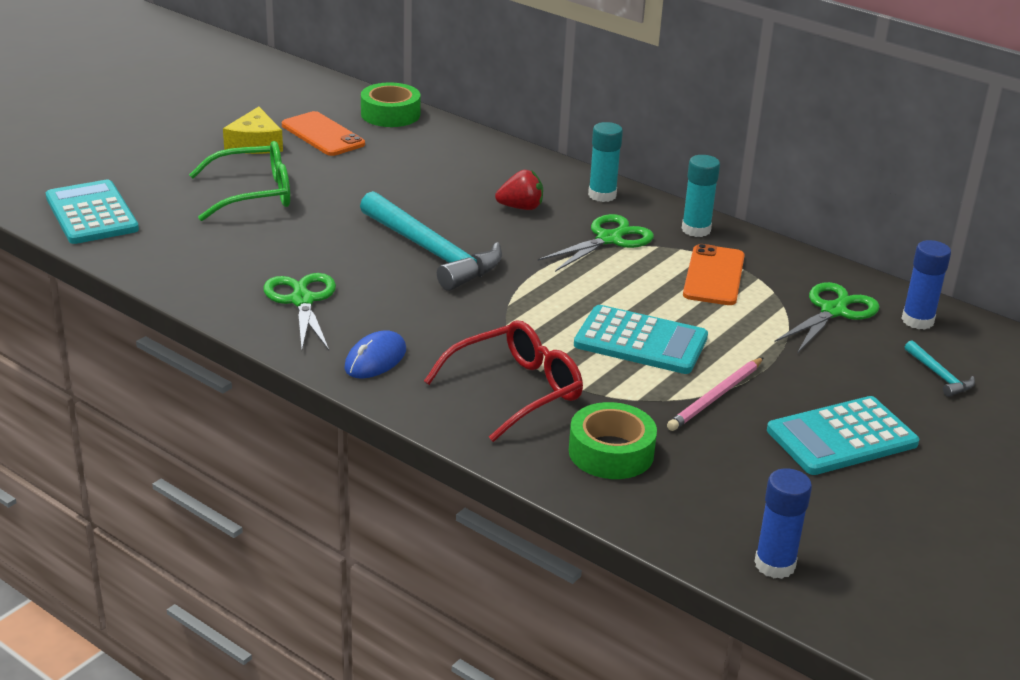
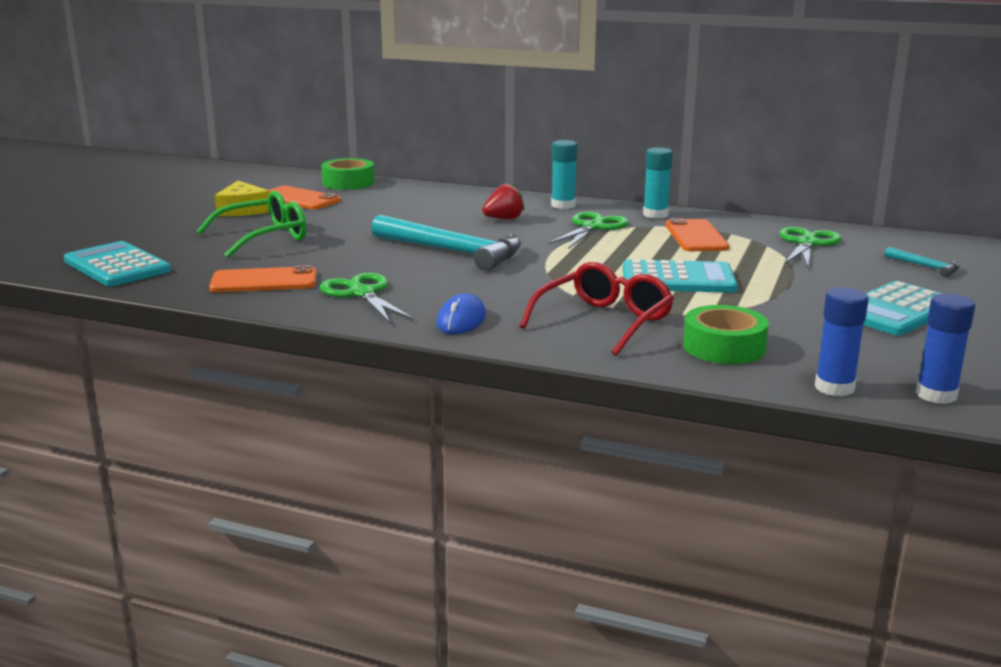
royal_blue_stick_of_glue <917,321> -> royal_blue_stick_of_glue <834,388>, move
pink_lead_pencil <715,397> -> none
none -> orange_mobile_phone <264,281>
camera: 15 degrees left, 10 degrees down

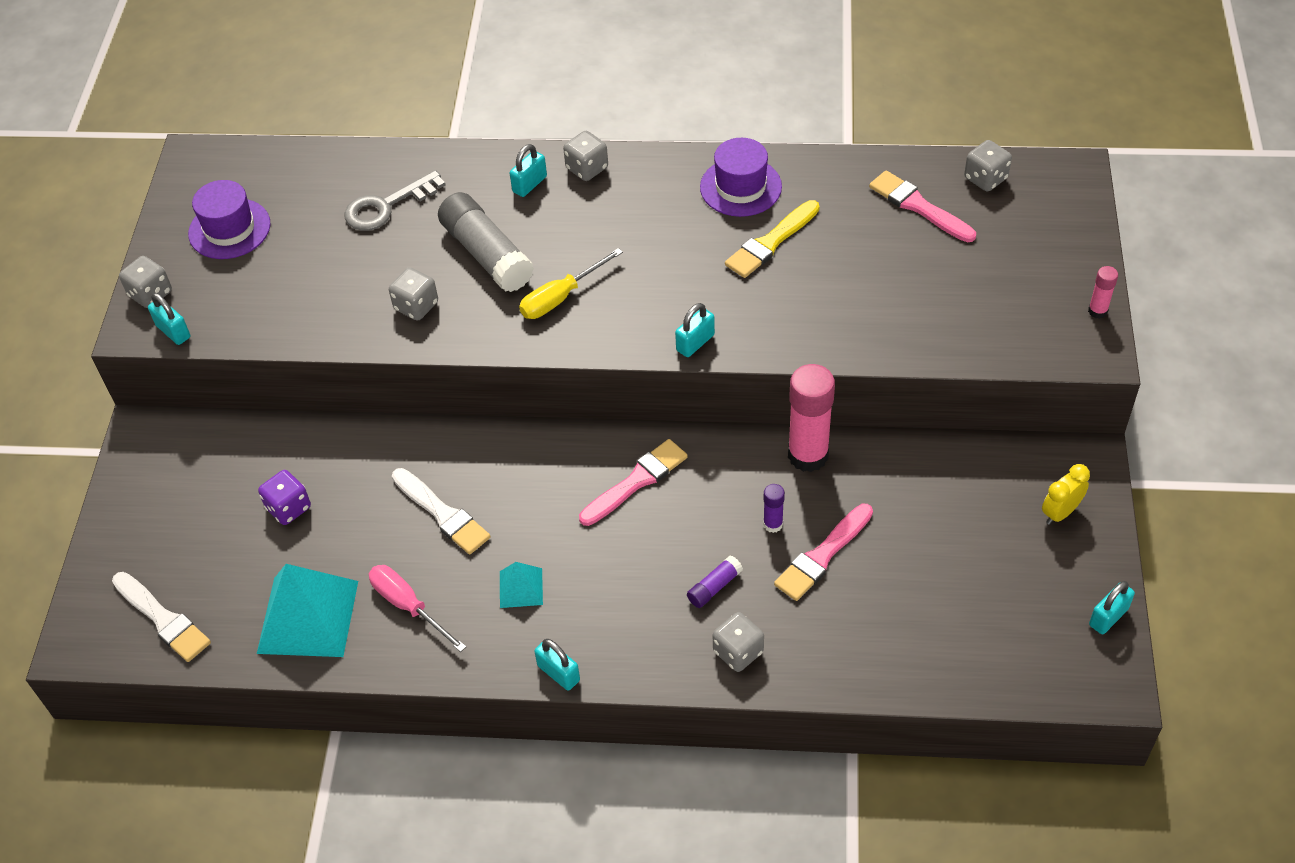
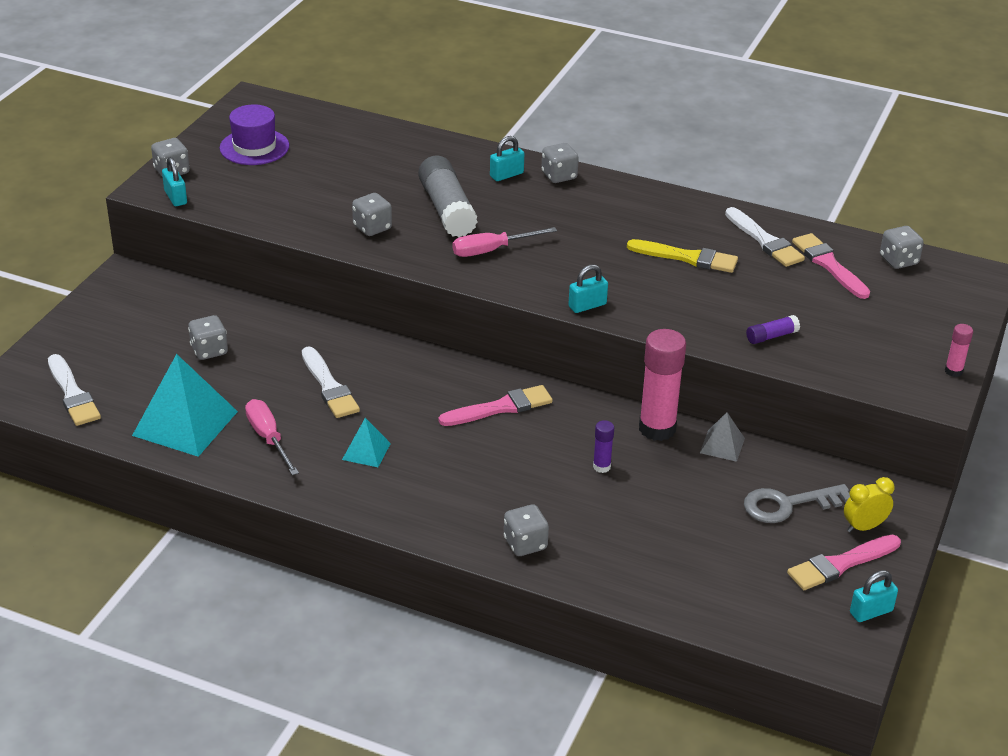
royal_purple_hat <740,187> -> none
grey_key <387,206> -> grey_key <788,505>, move
golden_paint_brush <771,242> -> golden_paint_brush <687,258>, 135 degrees counterclockwise
golden_hand_screwdriver <560,297> -> pink_hand_screwdriver <491,250>
royal_purple_die <288,508> -> grey_die <209,350>
pink_paint_brush <822,555> -> pink_paint_brush <840,564>, move
royal_purple_stick_of_glue <714,587> -> royal_purple_stick_of_glue <771,336>, move
aqua_padlock <558,673> -> none
none -> white_paint_brush <765,241>
none -> grey_solid_pyramid <722,445>
camera: 15 degrees right, 15 degrees down

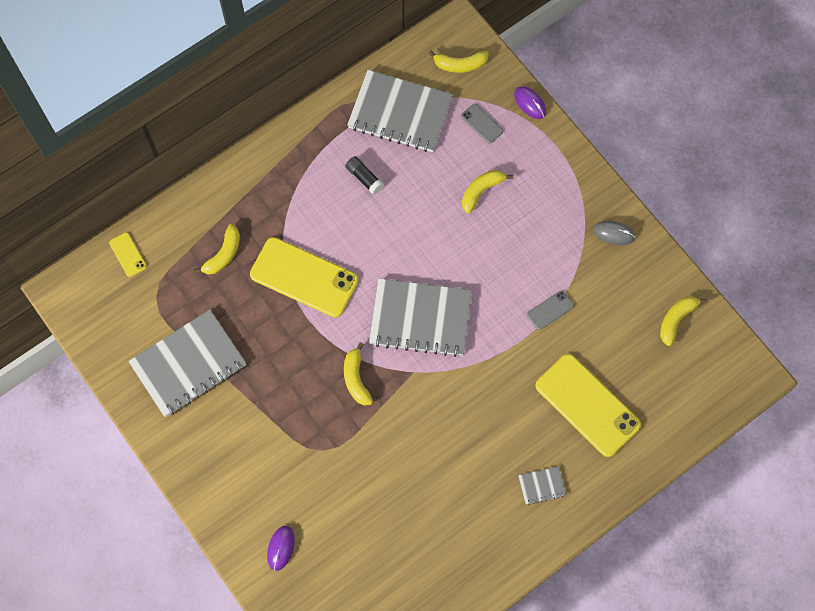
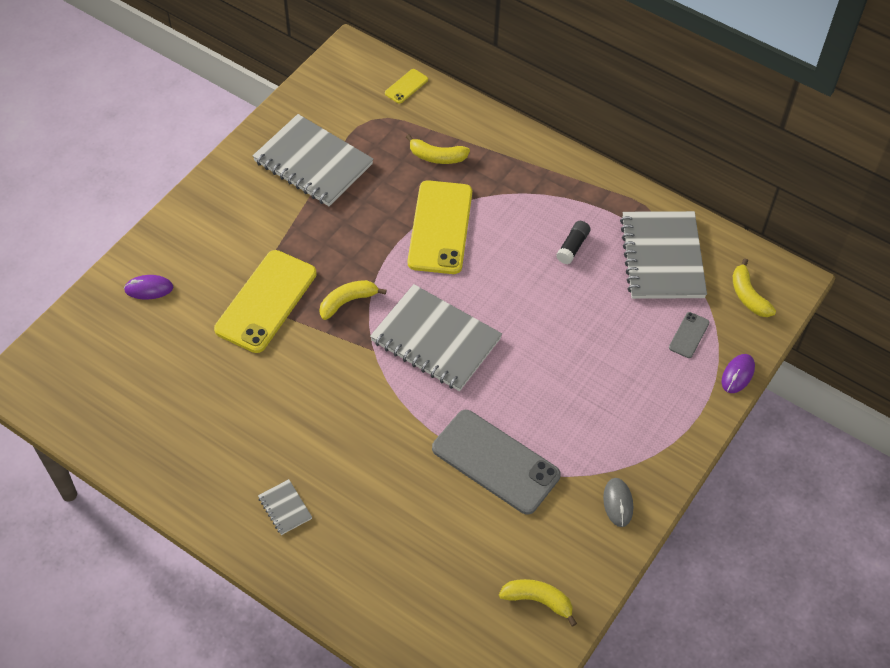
golden_toy_banana <481,191> -> none
grey_notepad <420,318> -> grey_notepad <435,340>, 45 degrees counterclockwise
grey_mobile_phone <550,310> -> grey_mobile_phone <495,461>, x2.28
golden_mobile_phone <587,405> -> golden_mobile_phone <266,301>, move
camera: 70 degrees right, 15 degrees down

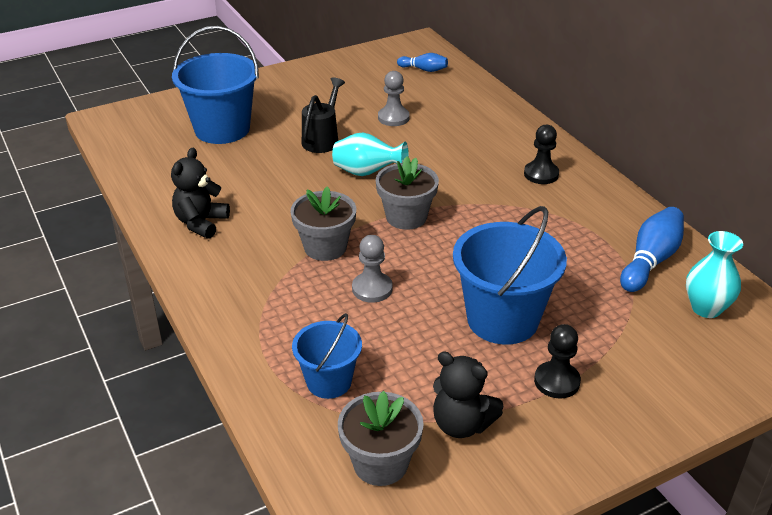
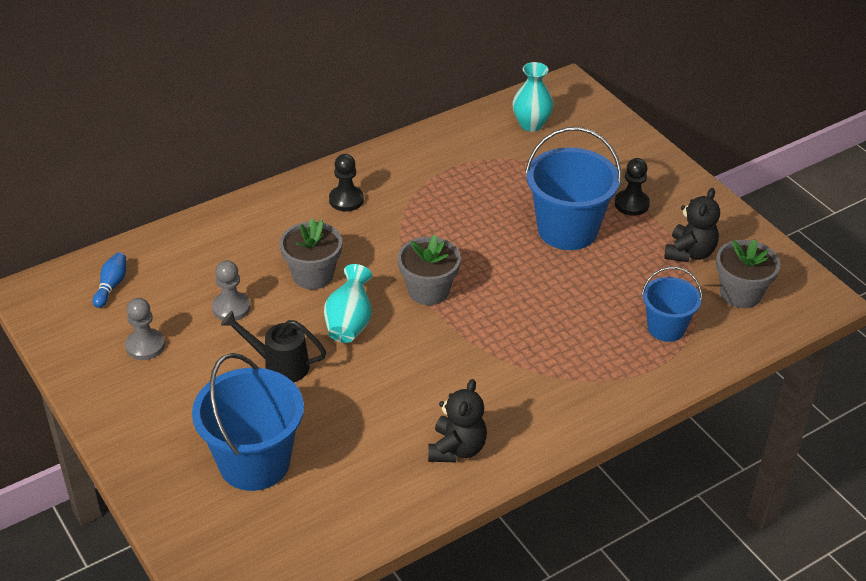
jet-black_teddy <201,223> -> jet-black_teddy <457,449>, 90 degrees counterclockwise
grey_flower_pot <325,247> -> grey_flower_pot <313,275>, move
royal_blue_tenpin <650,261> -> none
grey_game_pawn <372,289> -> grey_game_pawn <145,346>, move
camera: 95 degrees left, 5 degrees up

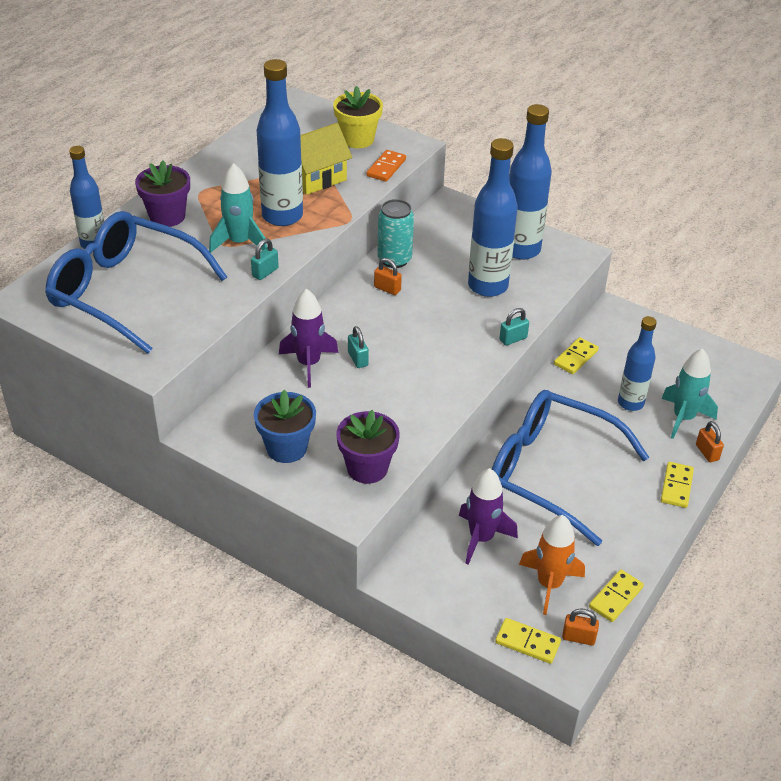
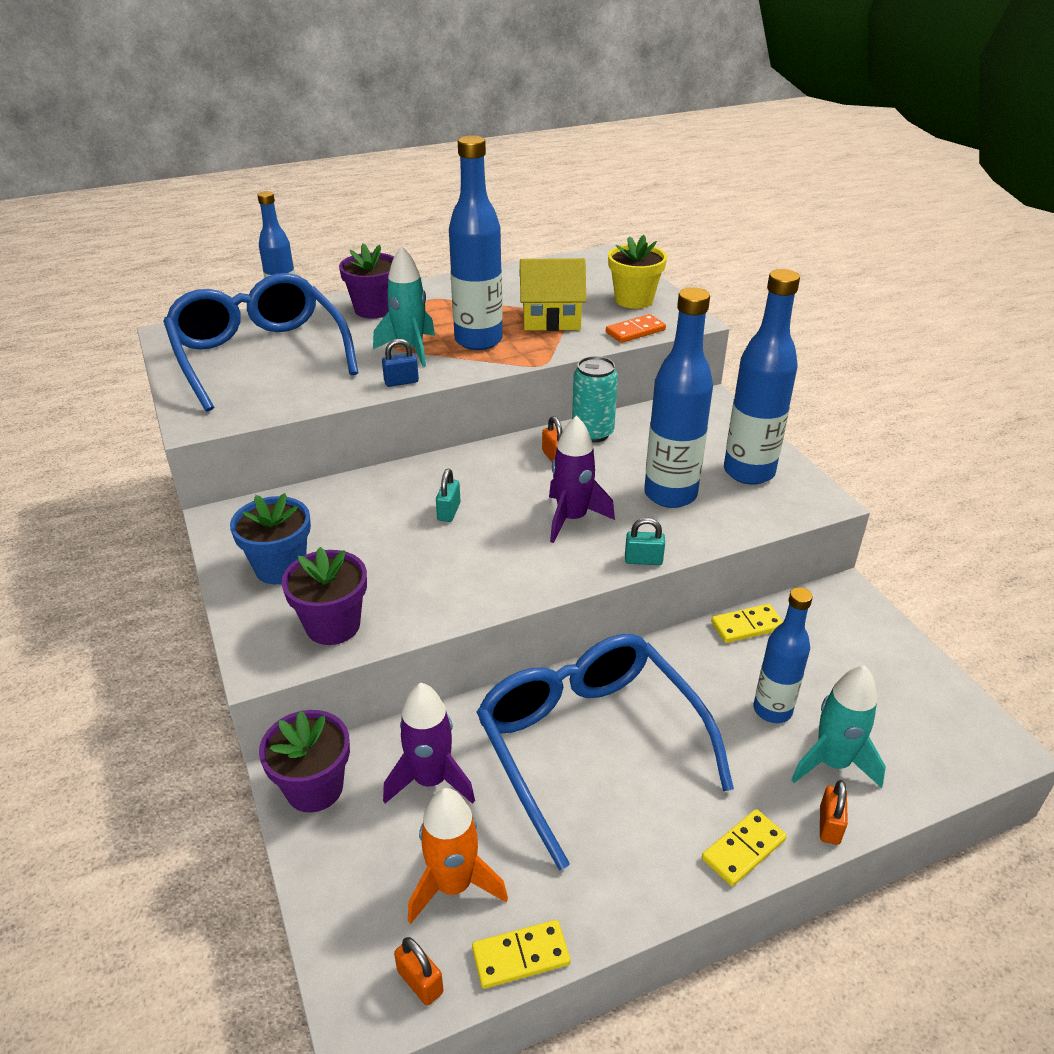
aqua_padlock <265,272> -> royal_blue_padlock <401,382>
royal_purple_spaceship <308,364> -> royal_purple_spaceship <572,519>, move
golden_domino_tile <527,642> -> none
none -> royal_purple_flower_pot <314,788>
camera: 35 degrees right, 5 degrees down

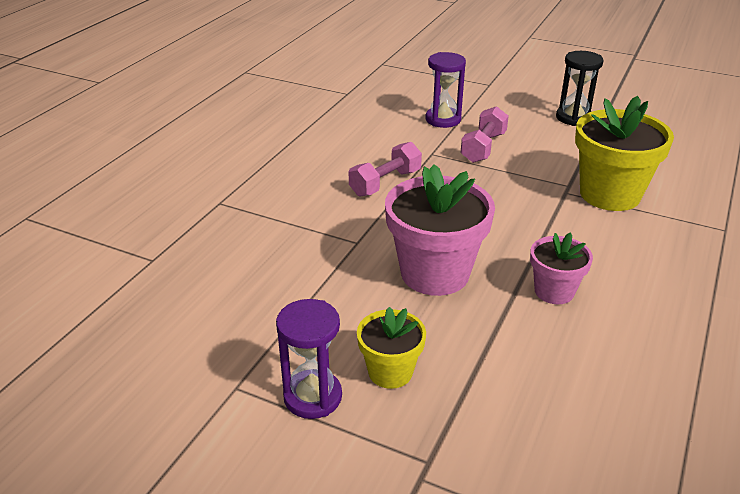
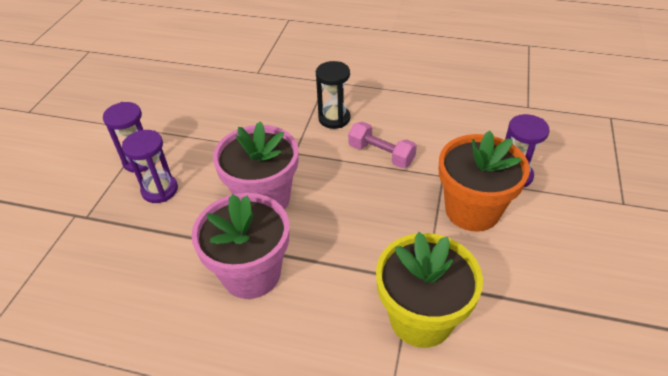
jet-black_sand_timer <573,118> -> jet-black_sand_timer <334,118>, move
pink_free_weight <483,147> -> orange_flower_pot <472,210>
pink_flower_pot <554,291> -> pink_flower_pot <251,273>, x1.80
golden_flower_pot <390,372> -> royal_purple_sand_timer <160,190>
camera: 80 degrees right, 10 degrees up

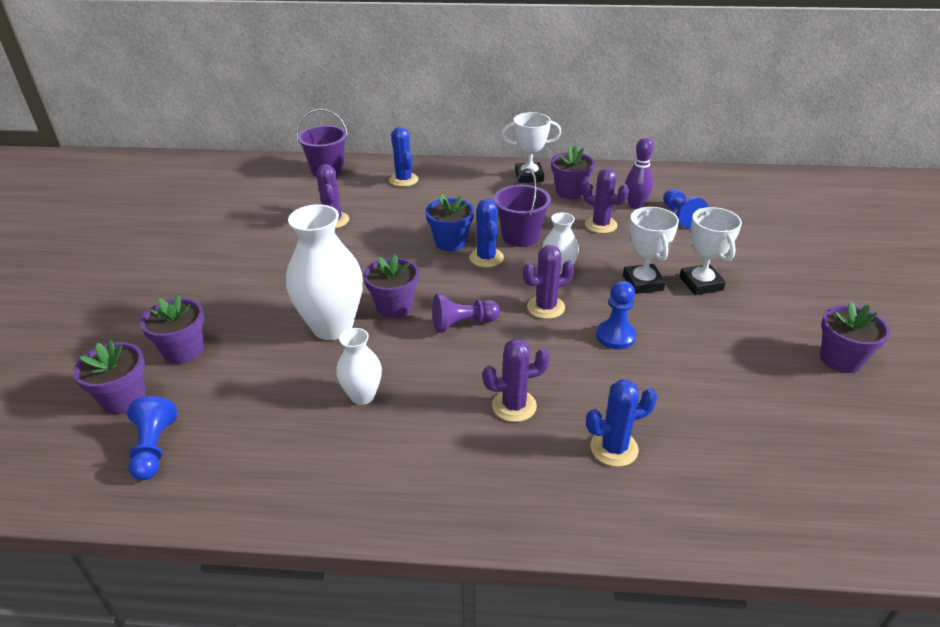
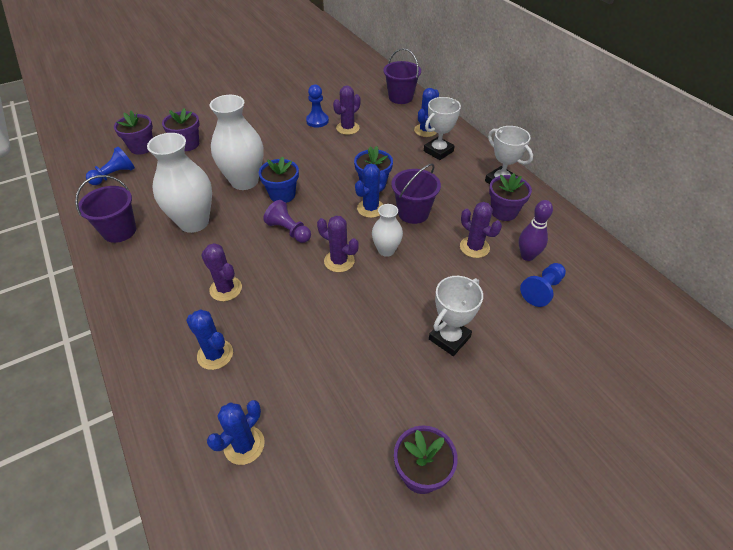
royal_purple_cactus <600,225> -> royal_purple_cactus <474,247>, 45 degrees counterclockwise
white_award_cup <642,283> -> white_award_cup <438,151>, move
royal_purple_flower_pot <394,307> -> royal_blue_flower_pot <282,195>
royal_blue_game_pawn <615,336> -> royal_blue_game_pawn <317,121>, move
white_vase <362,395> -> white_vase <194,222>, x1.84
none -> royal_purple_pail <119,231>
none -> royal_blue_cactus <244,445>
camera: 55 degrees right, 10 degrees up

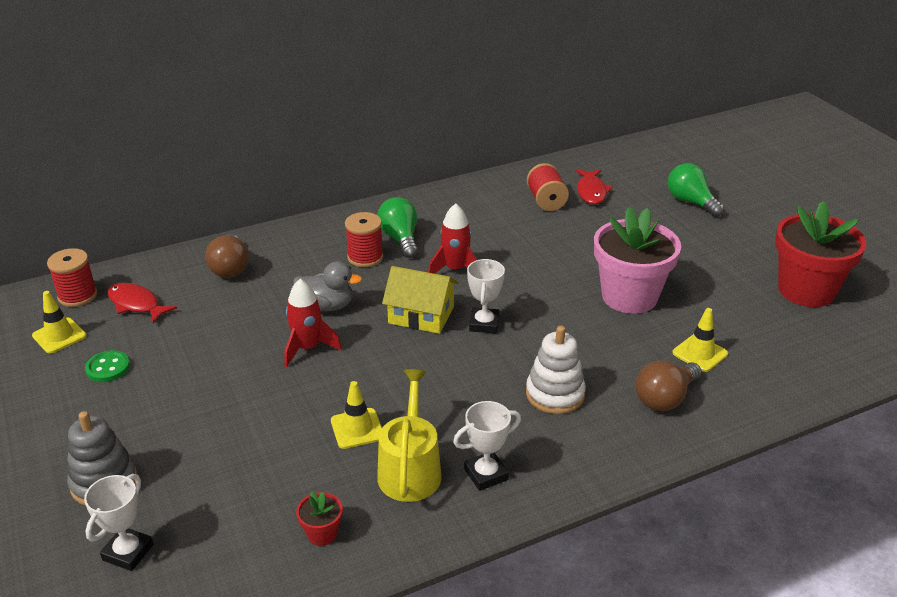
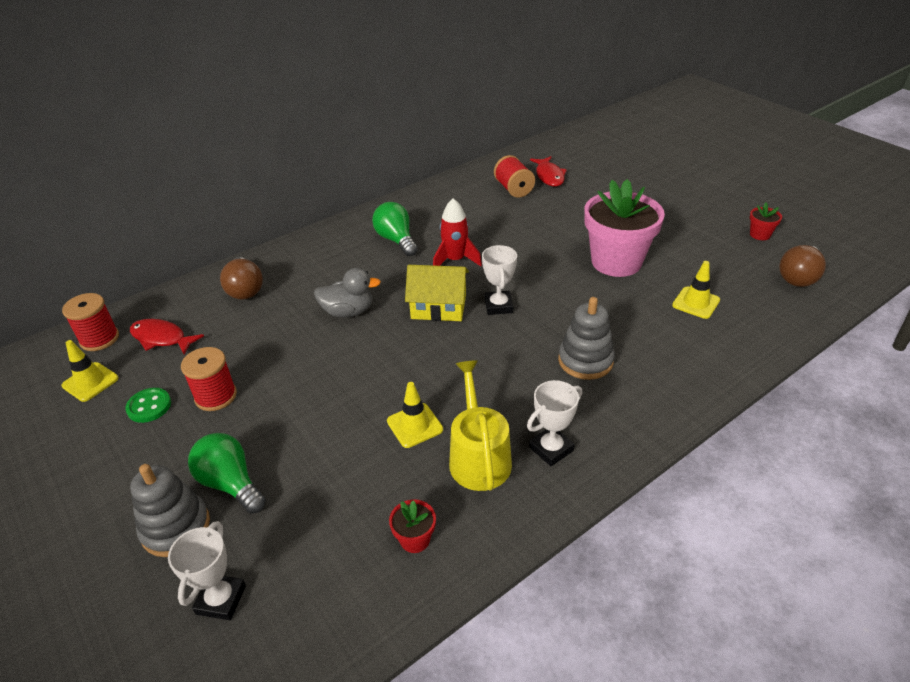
leaf-green_lightbulb <690,202> -> leaf-green_lightbulb <230,483>, move
scarlet_flower_pot <806,290> -> scarlet_flower_pot <760,234>, x0.41
scarlet_bobbin <365,257> -> scarlet_bobbin <216,396>, move
scarlet_spaceship <308,348> -> none
white_stacking_toy <555,394> -> grey_stacking_toy <585,361>
russet_lightbulb <665,398> -> russet_lightbulb <798,277>, move
camera: 10 degrees left, 5 degrees up

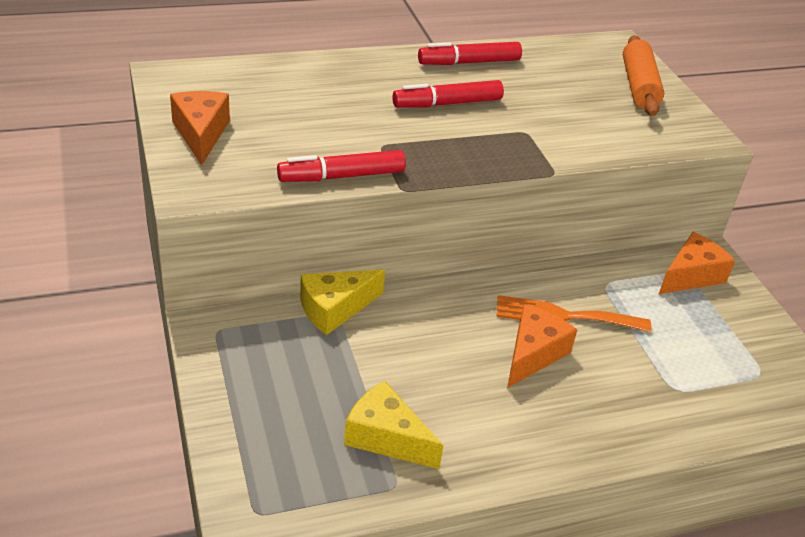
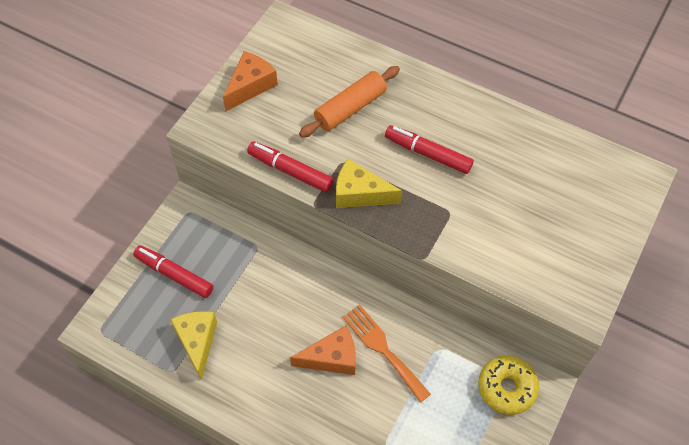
orange_rolling_pin <639,86> -> orange_rolling_pin <350,108>, move
scarlet_marker_pen <469,62> -> scarlet_marker_pen <174,275>, move
orange_piece_of_cheese <691,276> -> golden_glazed_donut <506,388>
golden_piece_of_cheese <335,309> -> golden_piece_of_cheese <360,194>, move
camera: 50 degrees right, 20 degrees up

